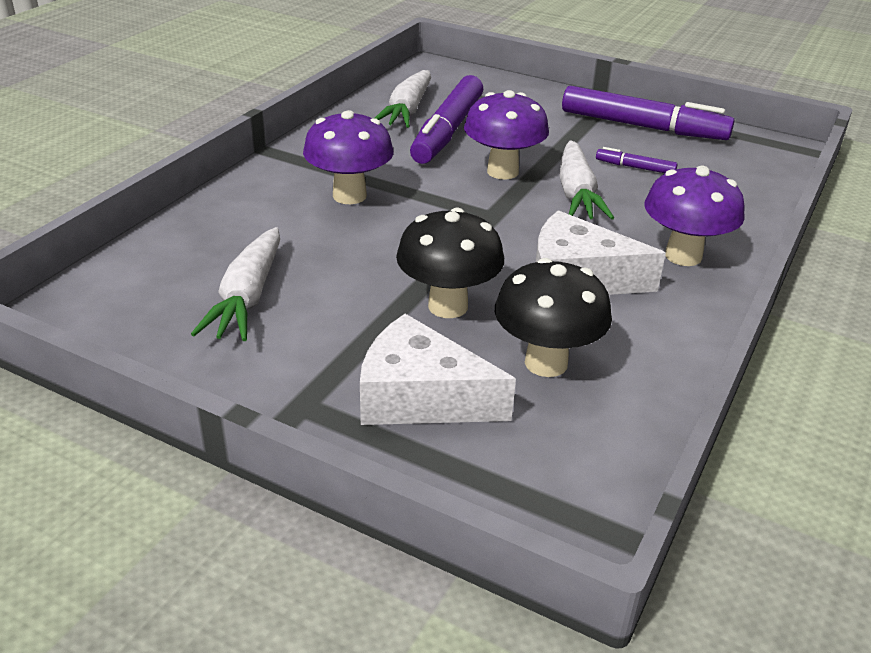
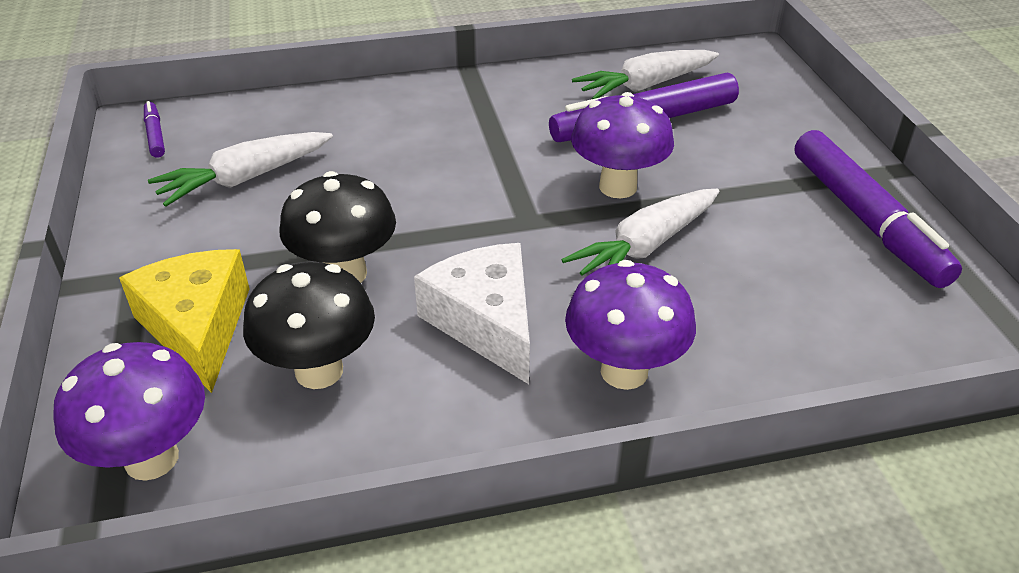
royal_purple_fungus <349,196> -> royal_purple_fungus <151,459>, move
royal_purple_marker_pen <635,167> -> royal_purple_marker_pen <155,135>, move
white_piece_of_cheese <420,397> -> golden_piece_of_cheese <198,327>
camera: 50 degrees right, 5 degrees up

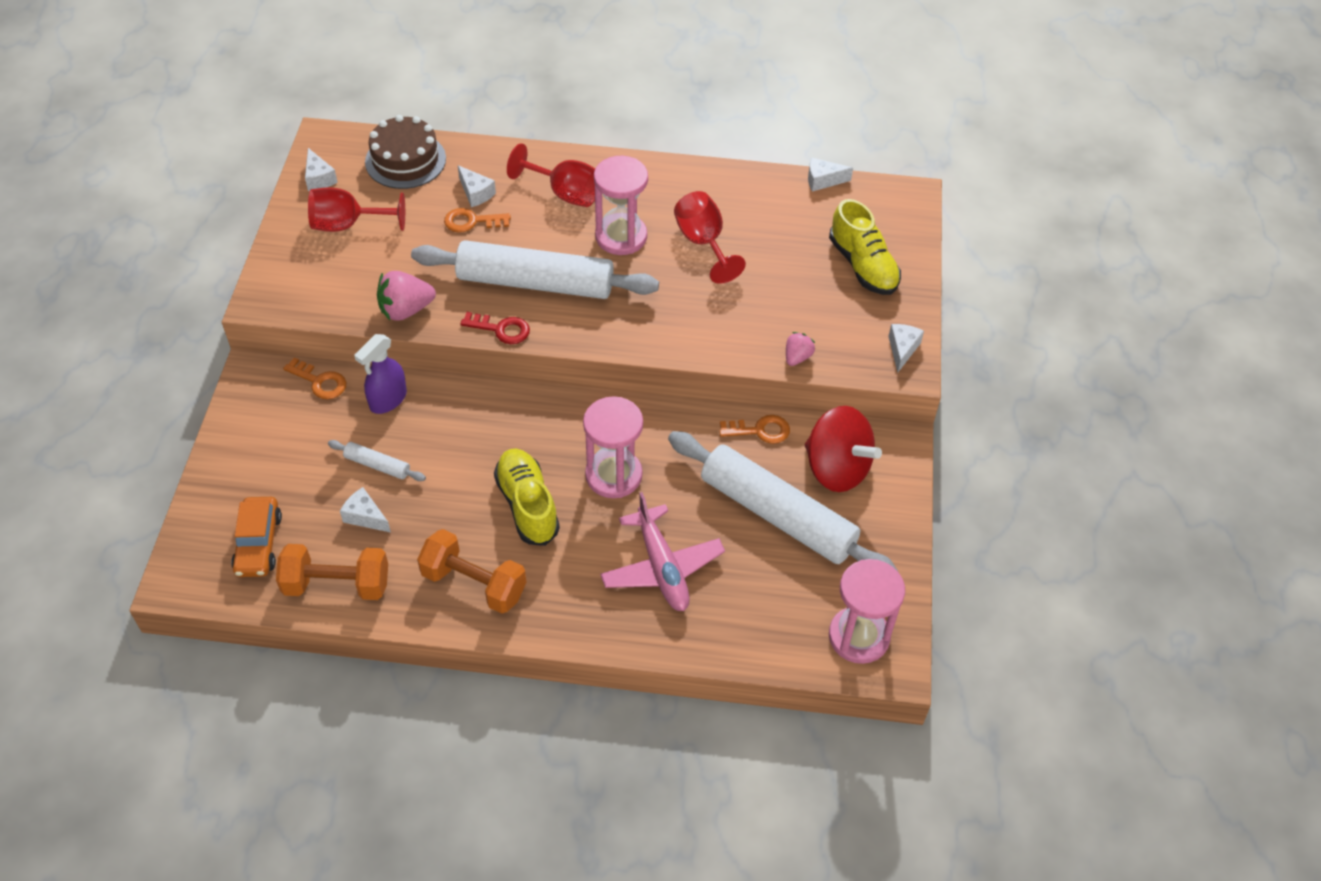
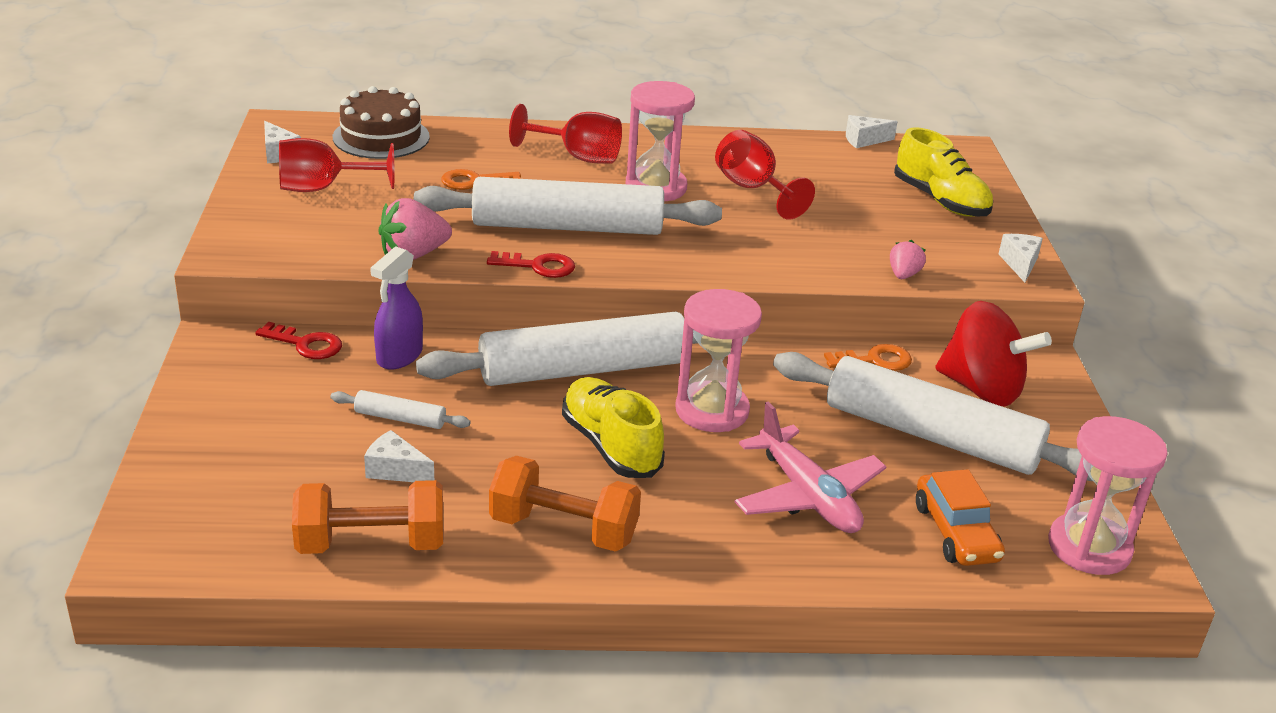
white_piece_of_cheese <476,193> -> none
orange_key <320,382> -> scarlet_key <306,344>
orange_automobile <258,544> -> orange_automobile <956,532>, move
none -> white_rolling_pin <583,370>
camera: 10 degrees left, 20 degrees down

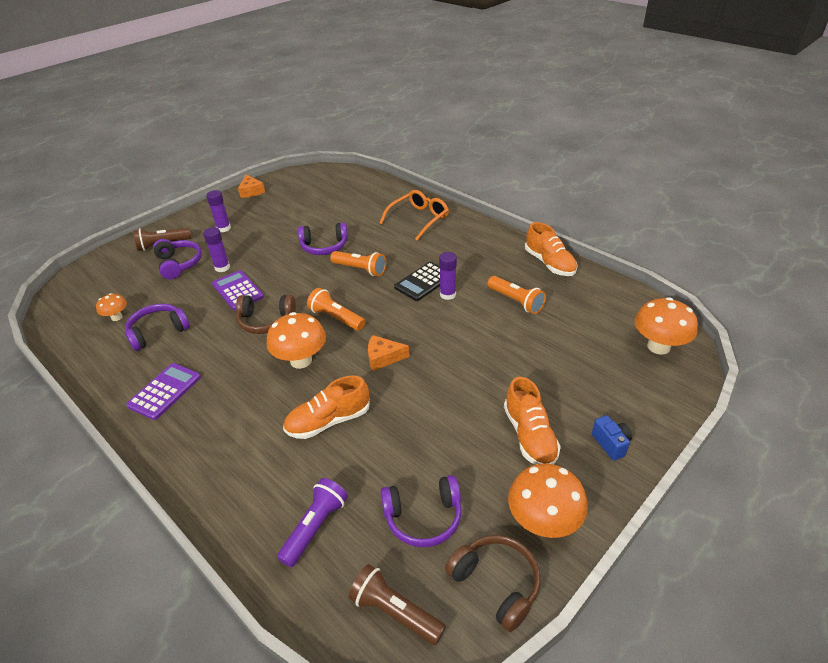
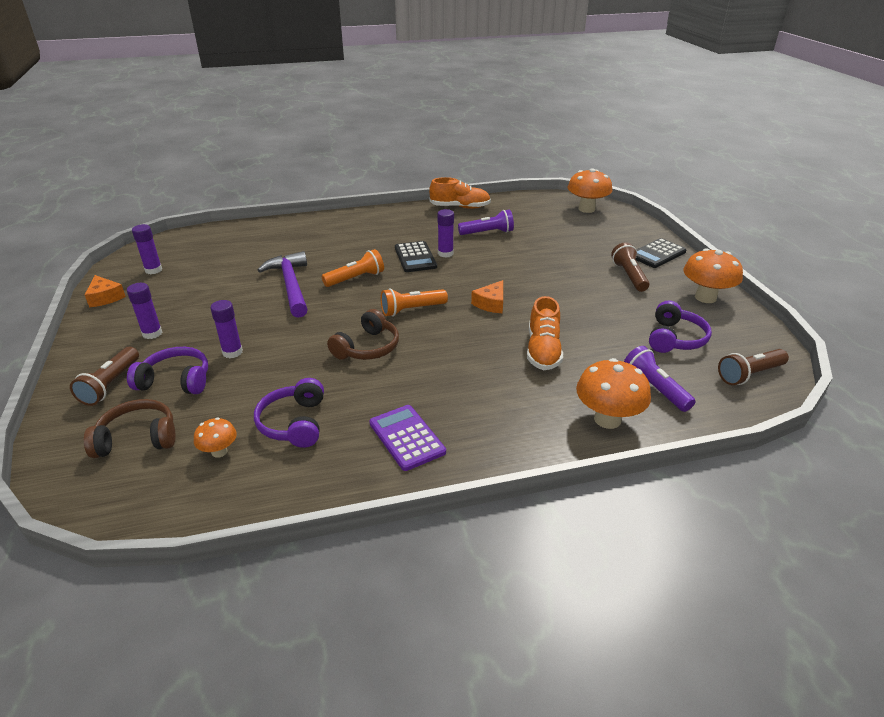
orange_piece_of_cheese <251,191> -> orange_piece_of_cheese <105,297>, 45 degrees clockwise
orange_eyeglasses <418,219> -> none
royal_purple_headphones <324,247> -> royal_purple_carpenter's_hammer <291,285>
royal_purple_adding_machine <238,291> -> none
orange_torch <516,301> -> royal_purple_torch <487,233>
orange_fungus <301,360> -> orange_fungus <607,419>, move
orange_shoe <529,436> -> russet_torch <629,276>
royal_blue_camera <611,444> -> jet-black_adding_machine <657,254>
russet_headphones <496,583> -> russet_headphones <137,438>, move
none -> royal_purple_stick_of_glue <153,270>
camera: 60 degrees left, 5 degrees down

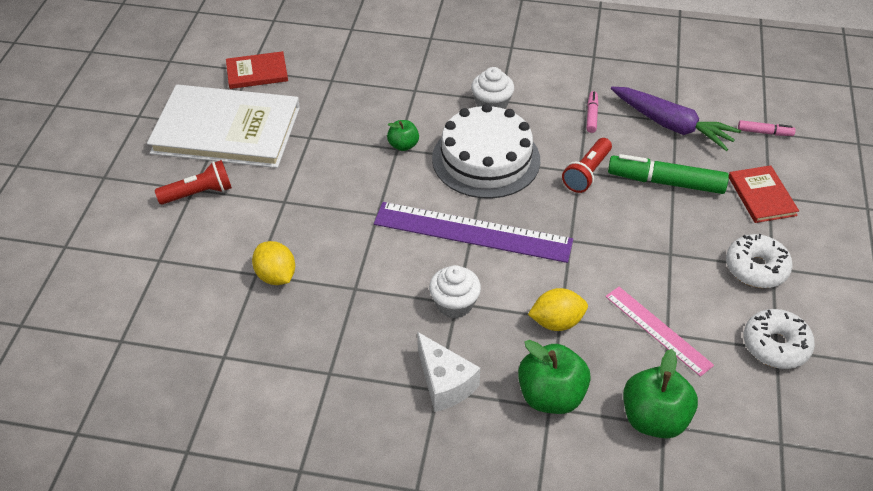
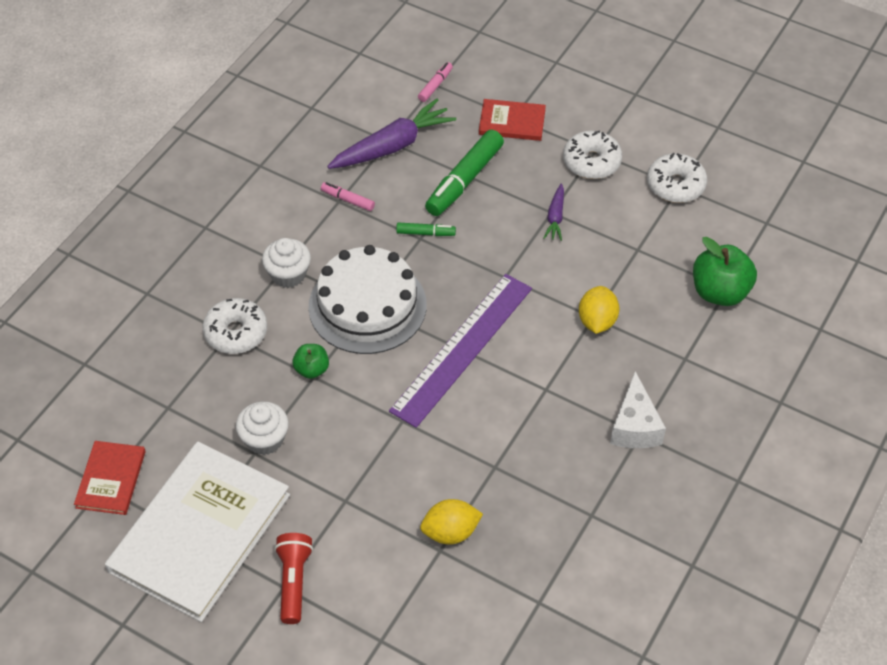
scarlet_torch <587,173> -> leaf-green_marker_pen <425,233>
white_fairy_cake <454,304> -> white_fairy_cake <264,439>, move
pink_ruler <658,330> -> none
white_piece_of_cheese <444,383> -> white_piece_of_cheese <634,426>, 105 degrees clockwise
leaf-green_apple <551,396> -> none
none -> royal_purple_root_vegetable <555,217>
none -> white_glazed_donut <236,332>
camera: 70 degrees left, 5 degrees up

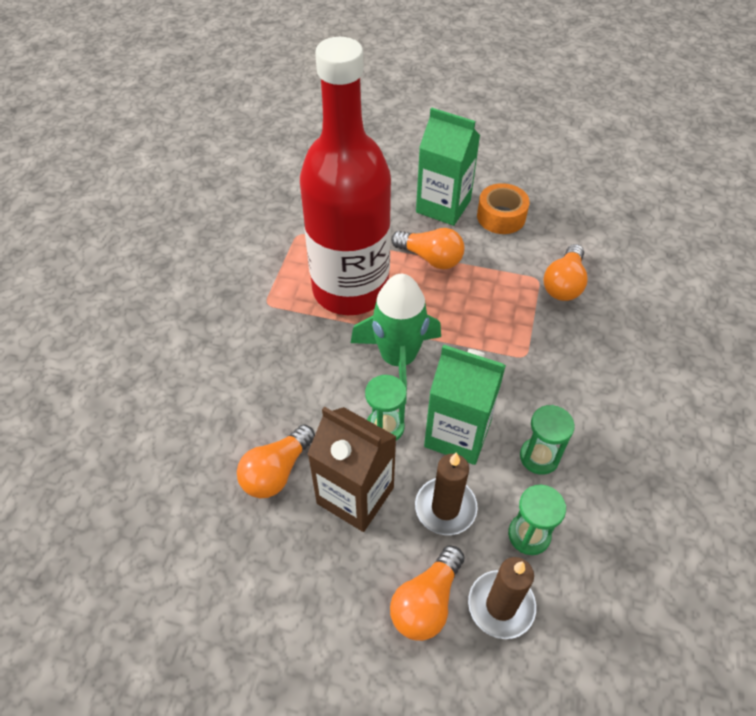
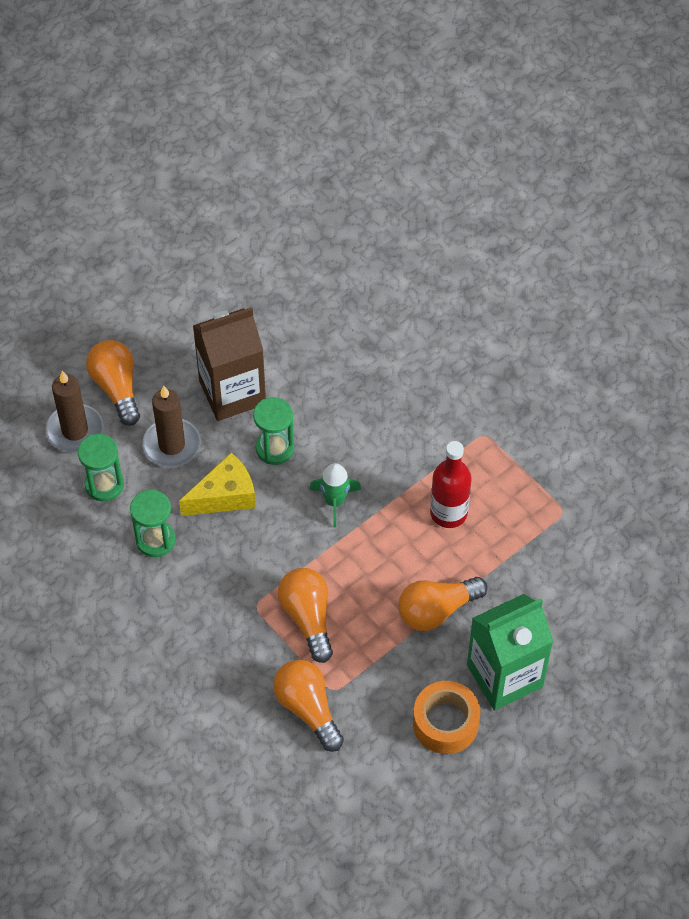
scarlet_drink_bottle <350,289> -> scarlet_drink_bottle <448,513>, x0.42
leaf-green_spaceship <398,359> -> leaf-green_spaceship <335,501>, x0.52
leaf-green_milk_carton <457,434> -> golden_piece_of_cheese <224,496>
orange_lightbulb <276,471> -> orange_lightbulb <308,618>, move
camera: 125 degrees right, 5 degrees up

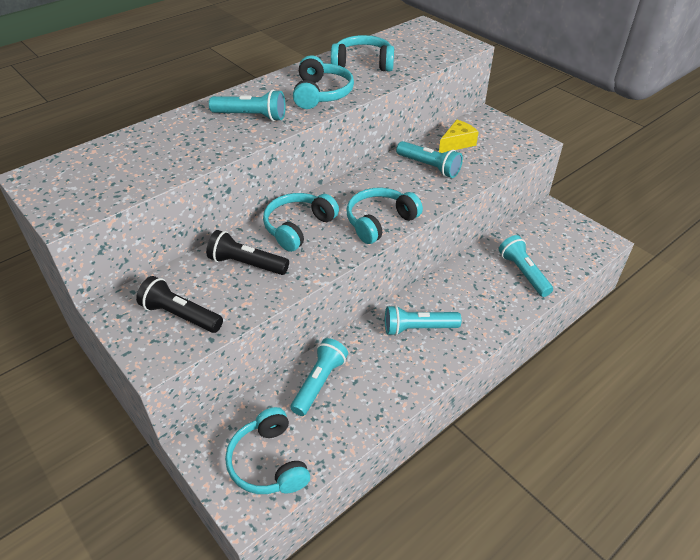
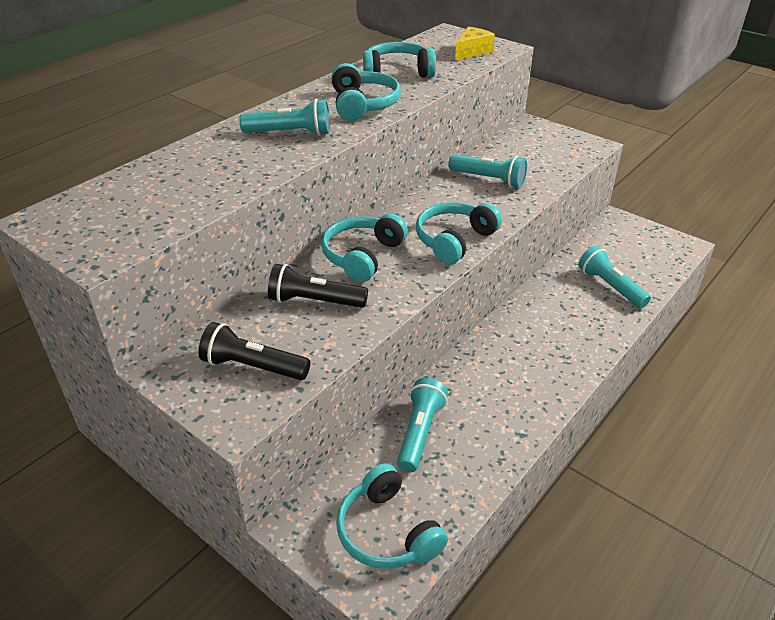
golden_piece_of_cheese <457,143> -> golden_piece_of_cheese <472,52>, move
aqua_torch <418,328> -> none
camera: 10 degrees left, 5 degrees down

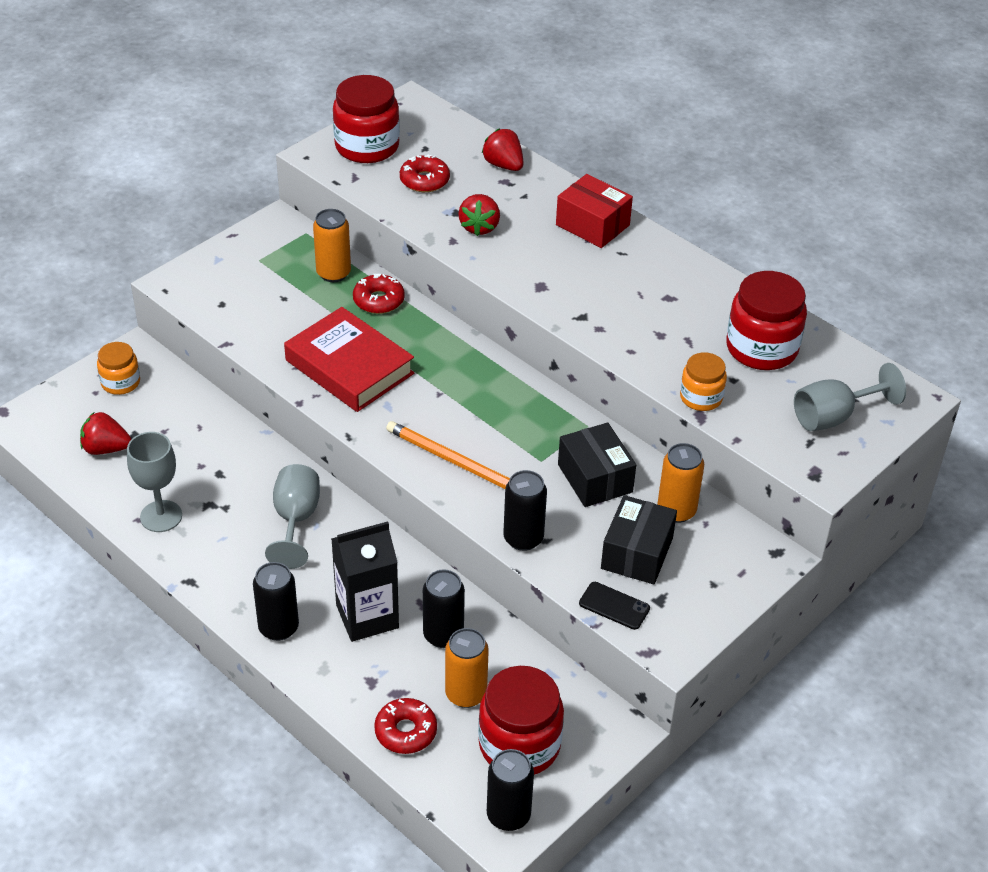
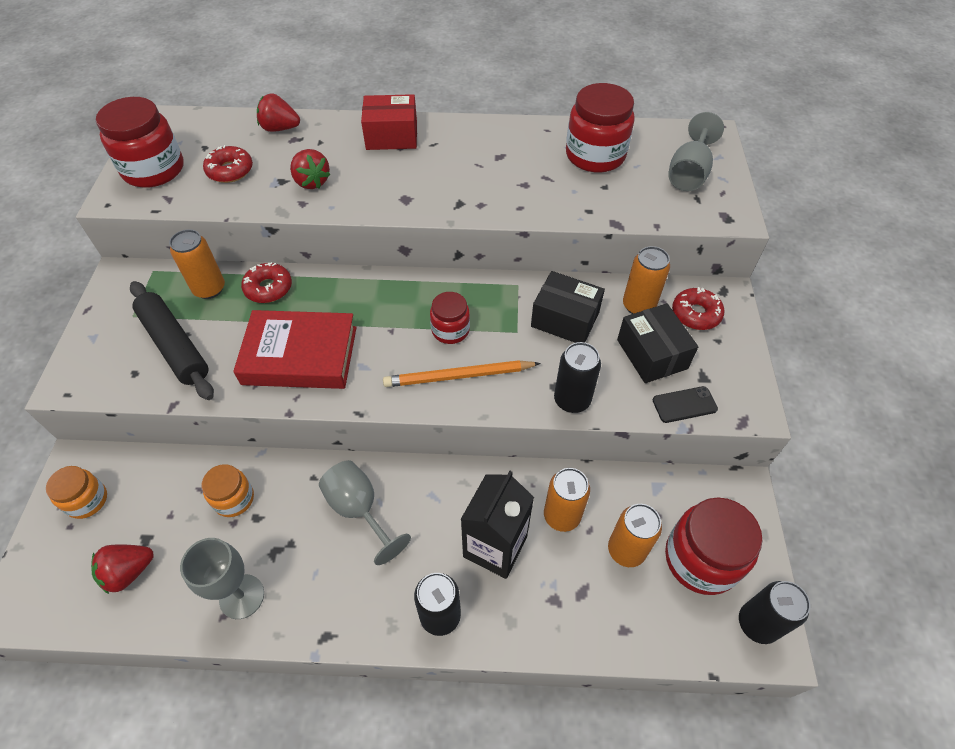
orange_jam_jar <701,397> -> orange_jam_jar <234,499>, move
jet-black_soda_can <443,635> -> orange_soda_can <562,516>
scarlet_glazed_donut <406,731> -> scarlet_glazed_donut <696,314>, move
none -> jet-black_rolling_pin <175,345>
none -> scarlet_jam_jar <450,330>
camera: 40 degrees left, 10 degrees up

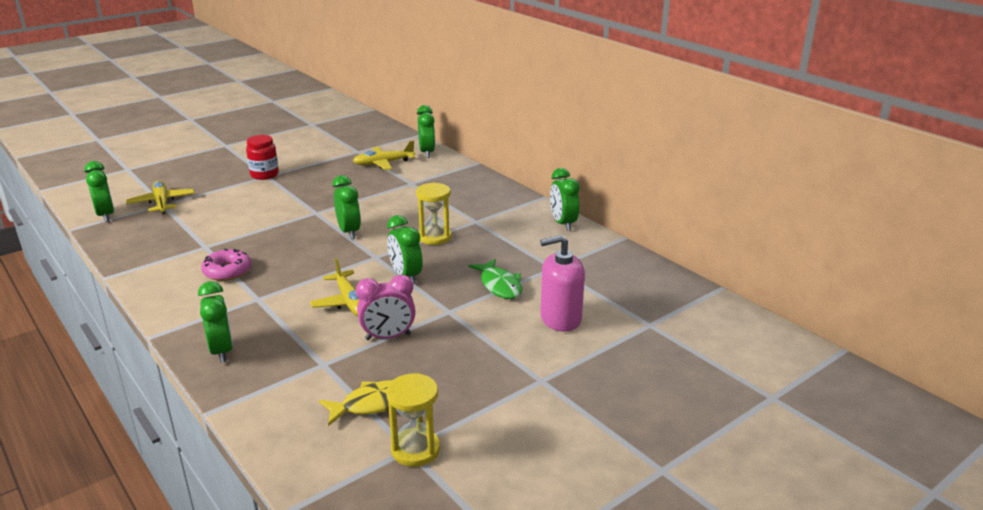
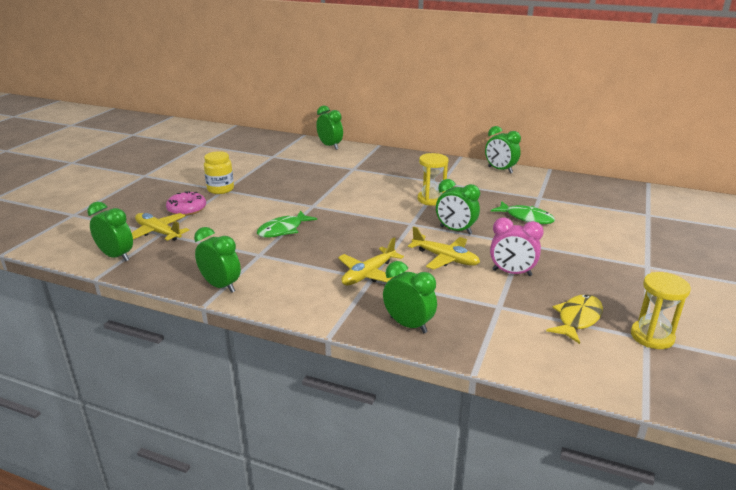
scarlet_jam_jar <264,175> -> golden_jam_jar <220,189>
golden_plane <383,163> -> golden_plane <368,274>, move
leaf-green_bedside_clock <349,232> -> leaf-green_bedside_clock <221,286>, move
pink_soap_dispenser <560,319> -> none
pink_glazed_donut <227,271> -> pink_glazed_donut <187,209>, move
pink_bedside_clock <388,337> -> pink_bedside_clock <512,273>, 60 degrees clockwise
none -> leaf-green_fish_figure <283,230>
camera: 30 degrees left, 0 degrees up

